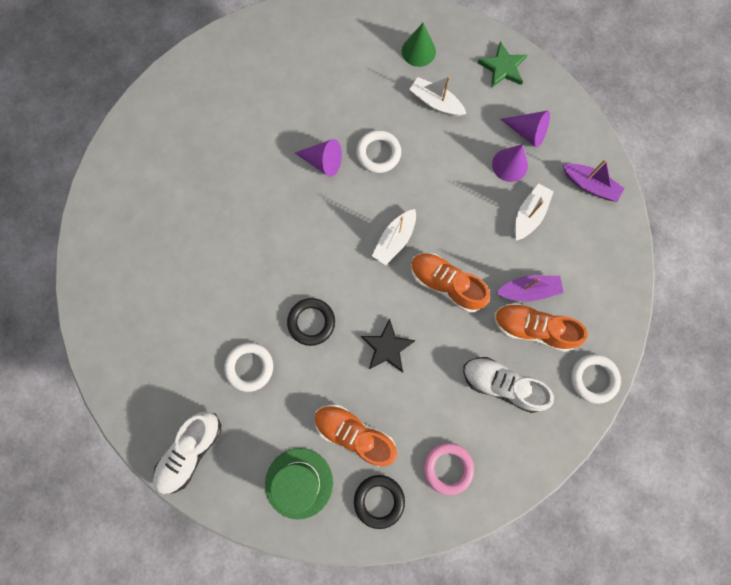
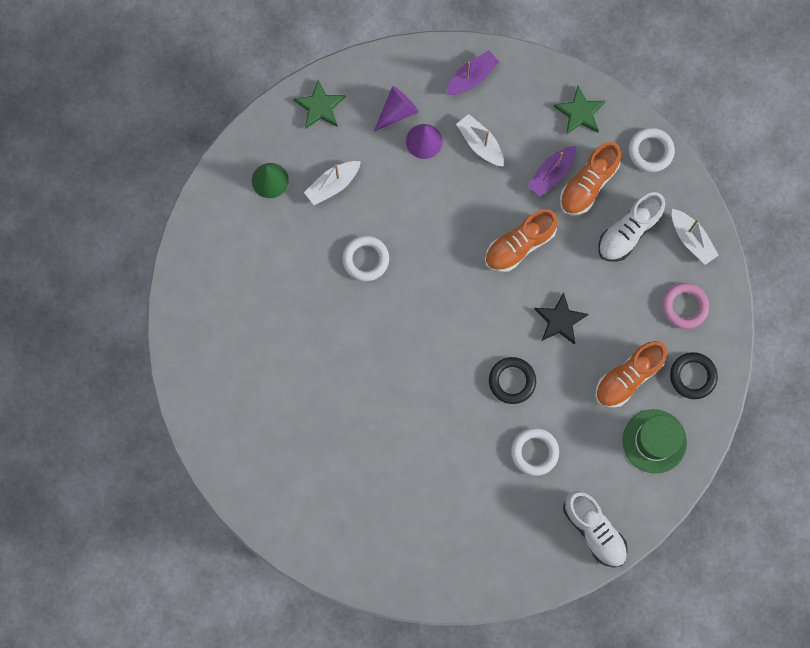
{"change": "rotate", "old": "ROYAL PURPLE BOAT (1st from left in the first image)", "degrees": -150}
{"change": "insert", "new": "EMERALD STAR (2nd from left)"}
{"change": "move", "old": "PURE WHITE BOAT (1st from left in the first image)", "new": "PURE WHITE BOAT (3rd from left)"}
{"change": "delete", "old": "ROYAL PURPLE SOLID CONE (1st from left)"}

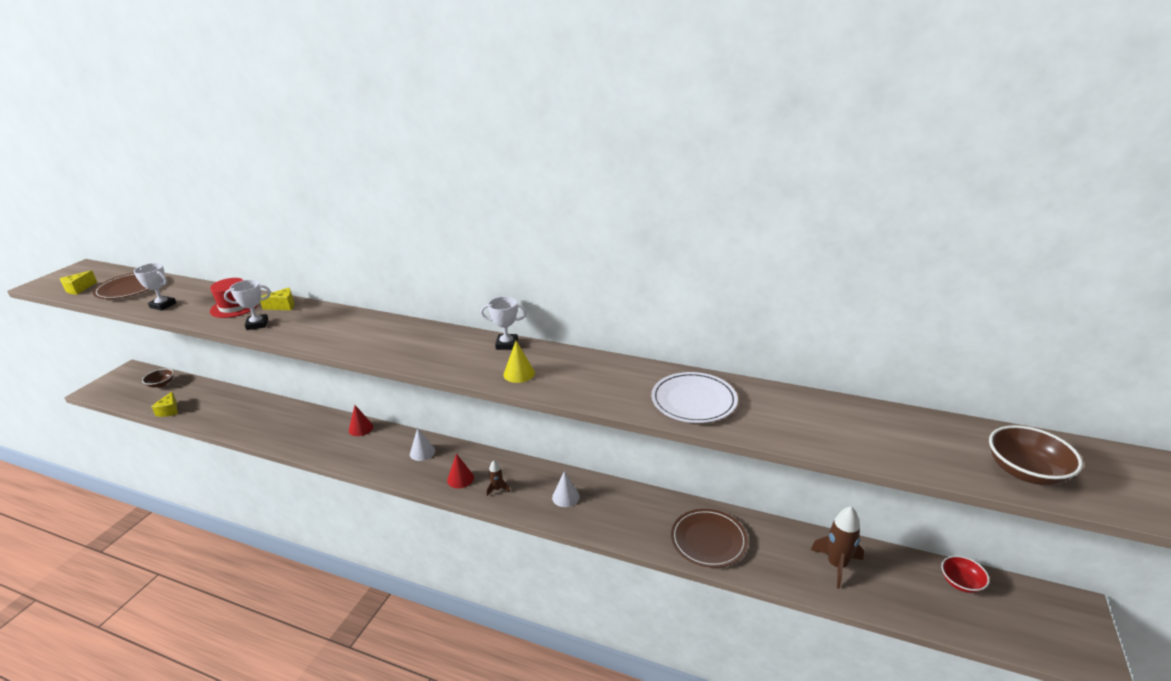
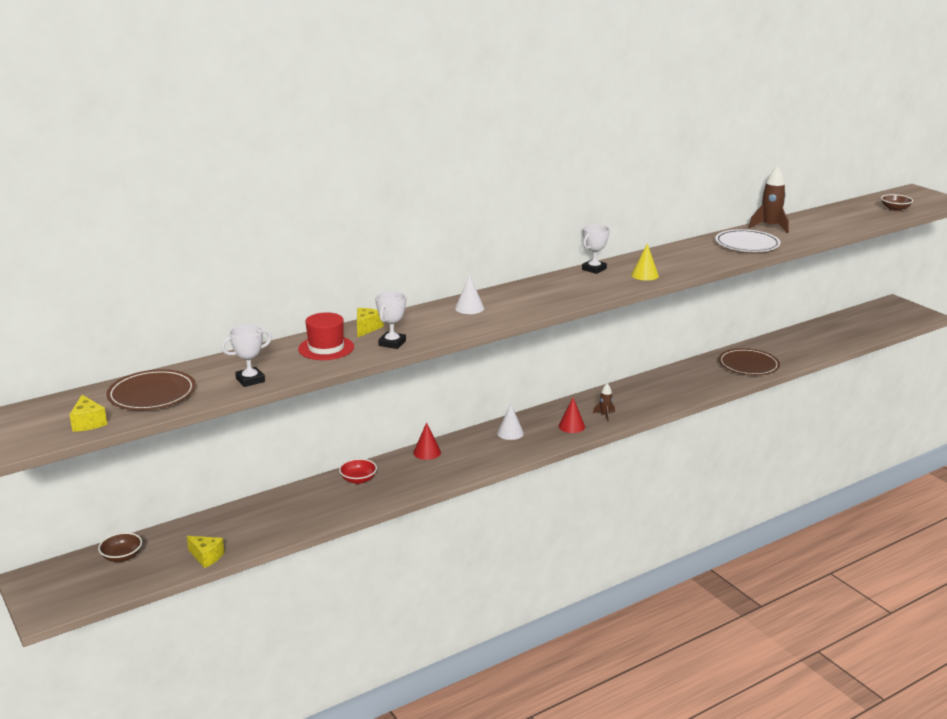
{"change": "move", "old": "RED SERVING BOWL"}
{"change": "move", "old": "PURE WHITE SOLID CONE (2nd from left in the first image)", "new": "PURE WHITE SOLID CONE (1st from left)"}
{"change": "move", "old": "BROWN ROCKET (2nd from left)"}
{"change": "resize", "old": "BROWN SERVING BOWL (2nd from left)", "factor": 0.66}

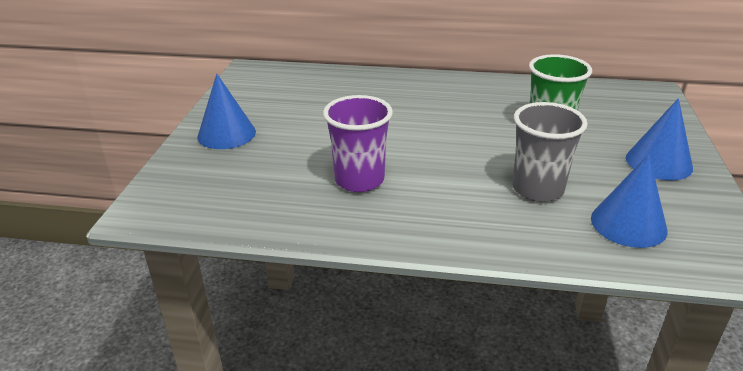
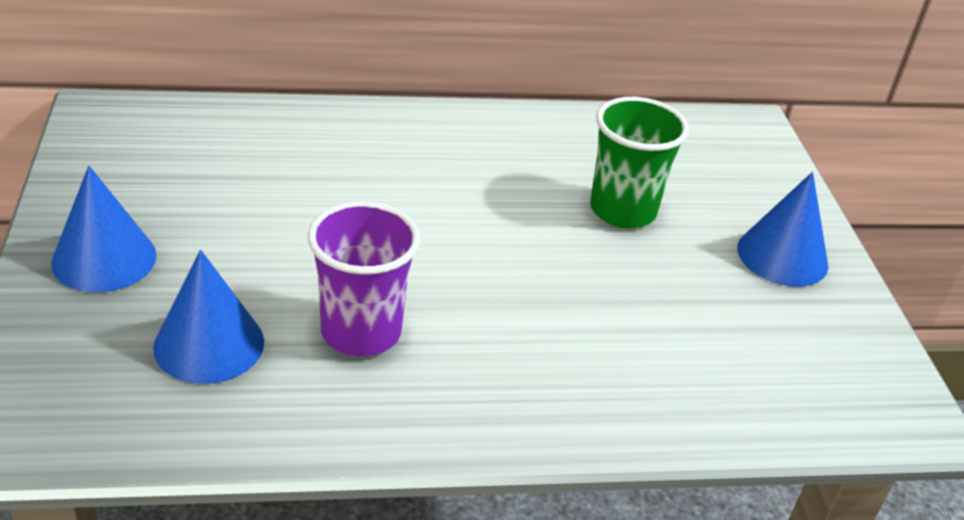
{"change": "move", "old": "BLUE SOLID CONE (2nd from left)"}
{"change": "delete", "old": "GREY CUP"}

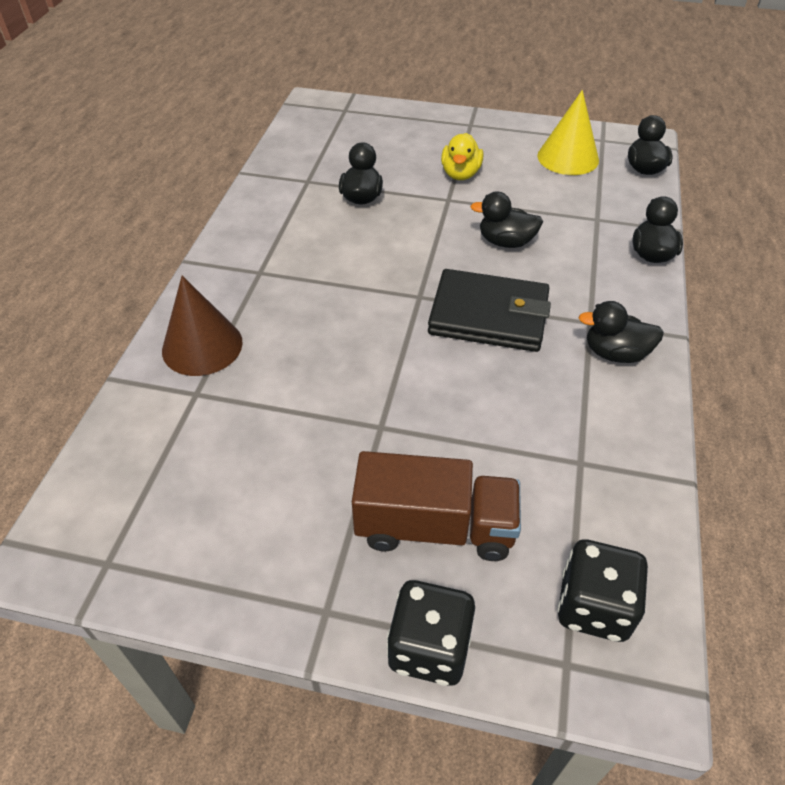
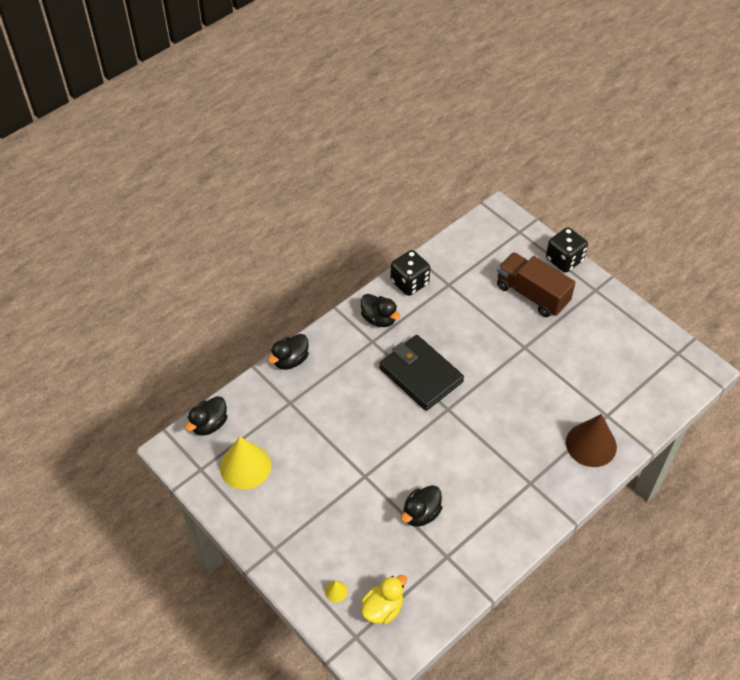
{"change": "insert", "new": "BRIGHT YELLOW SOLID CONE (2nd from left)"}
{"change": "move", "old": "BRIGHT YELLOW RUBBER DUCK"}
{"change": "move", "old": "JET-BLACK DIE (2nd from left in the first image)", "new": "JET-BLACK DIE (1st from left)"}
{"change": "delete", "old": "JET-BLACK RUBBER DUCK (2nd from left)"}

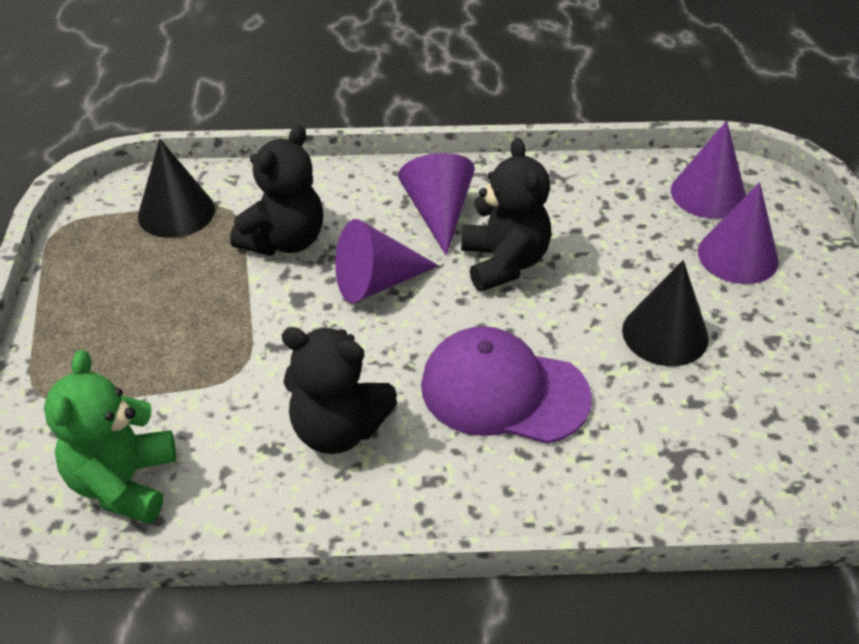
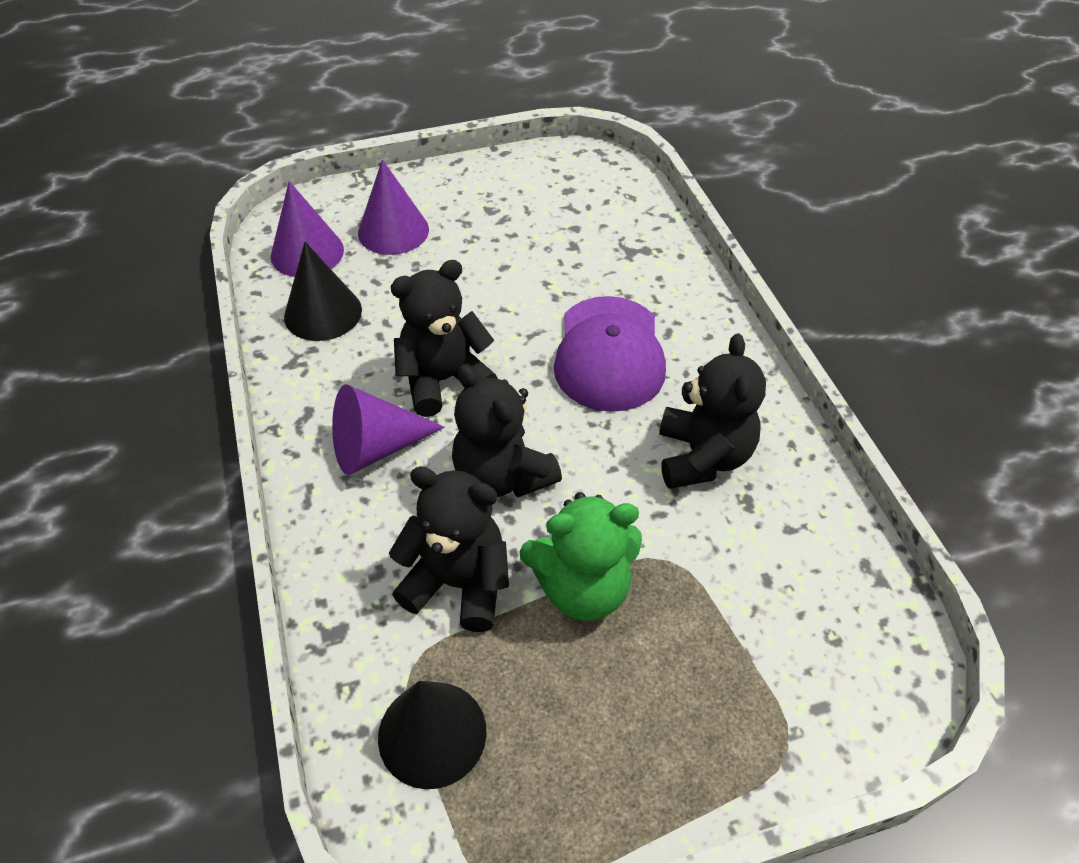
{"change": "move", "old": "JET-BLACK SOLID CONE (2nd from left in the first image)", "new": "JET-BLACK SOLID CONE (1st from left)"}
{"change": "replace", "old": "ROYAL PURPLE SOLID CONE (1st from left)", "new": "JET-BLACK TEDDY BEAR (3rd from left)"}
{"change": "move", "old": "EMERALD TEDDY BEAR"}

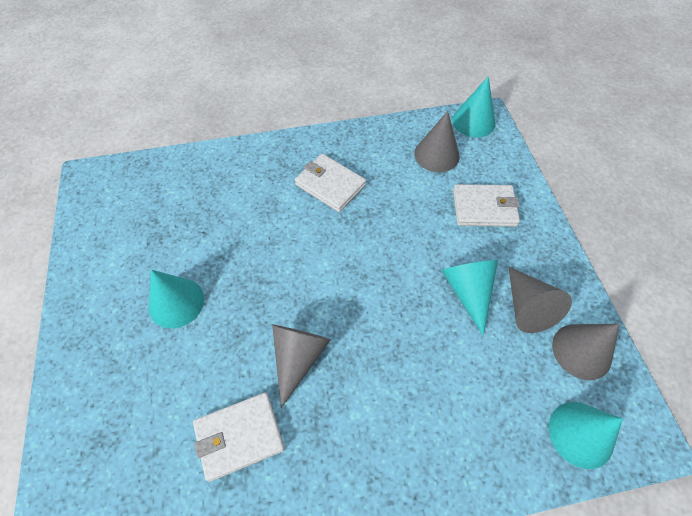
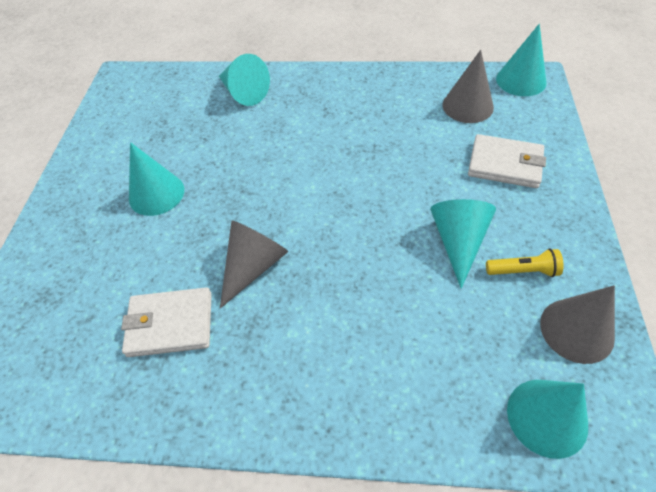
{"change": "insert", "new": "TURQUOISE SOLID CONE (2nd from left)"}
{"change": "replace", "old": "GREY SOLID CONE (3rd from left)", "new": "BRIGHT YELLOW TORCH"}
{"change": "delete", "old": "PURE WHITE BILLFOLD (2nd from left)"}

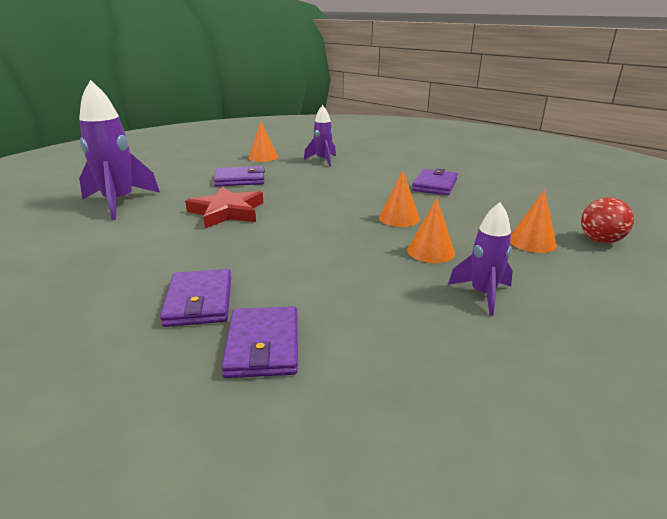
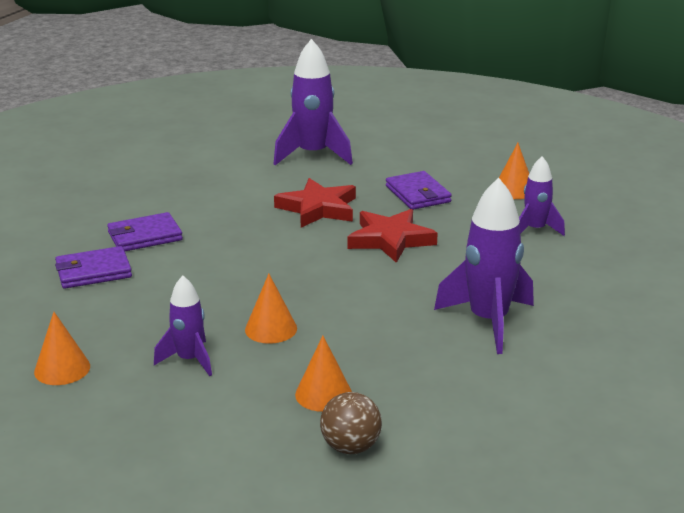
{"change": "move", "old": "BRIGHT ORANGE SOLID CONE (2nd from left in the first image)", "new": "BRIGHT ORANGE SOLID CONE (1st from left)"}
{"change": "recolor", "old": "RED PLAY BALL", "new": "BROWN PLAY BALL"}
{"change": "insert", "new": "RED STAR (2nd from left)"}
{"change": "replace", "old": "ROYAL PURPLE BILLFOLD (4th from left)", "new": "ROYAL PURPLE ROCKET (3rd from left)"}

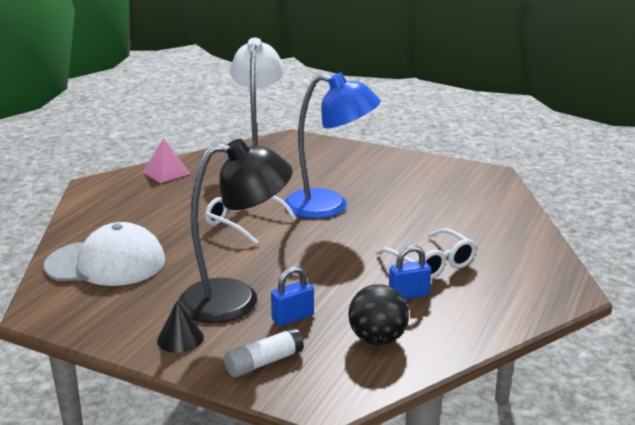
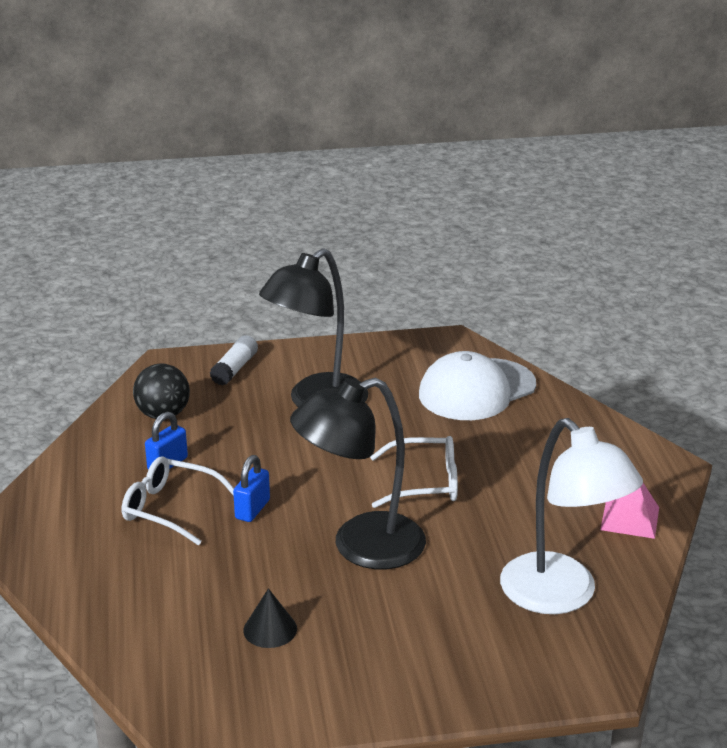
{"change": "move", "old": "BLUE SMALL LOCK (1st from left in the first image)", "new": "BLUE SMALL LOCK (2nd from left)"}
{"change": "move", "old": "JET-BLACK SOLID CONE"}
{"change": "recolor", "old": "BLUE LAMP", "new": "JET-BLACK LAMP (2nd from left)"}

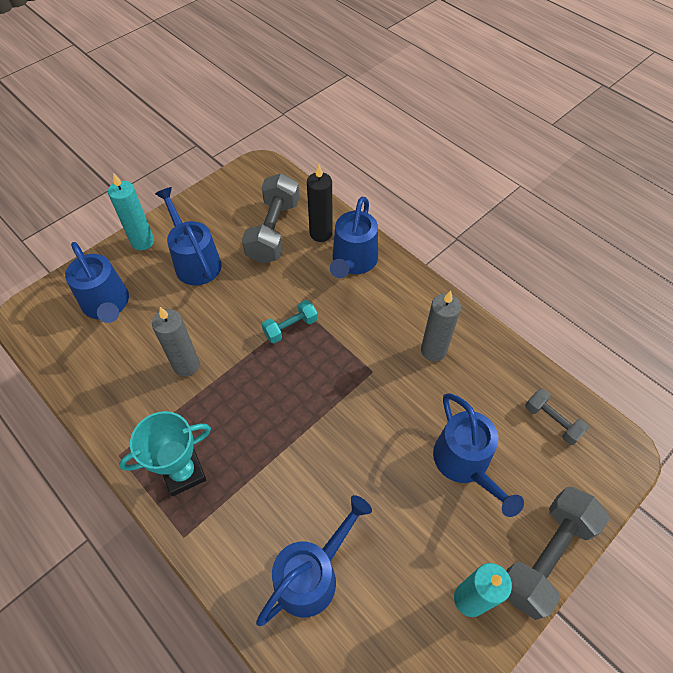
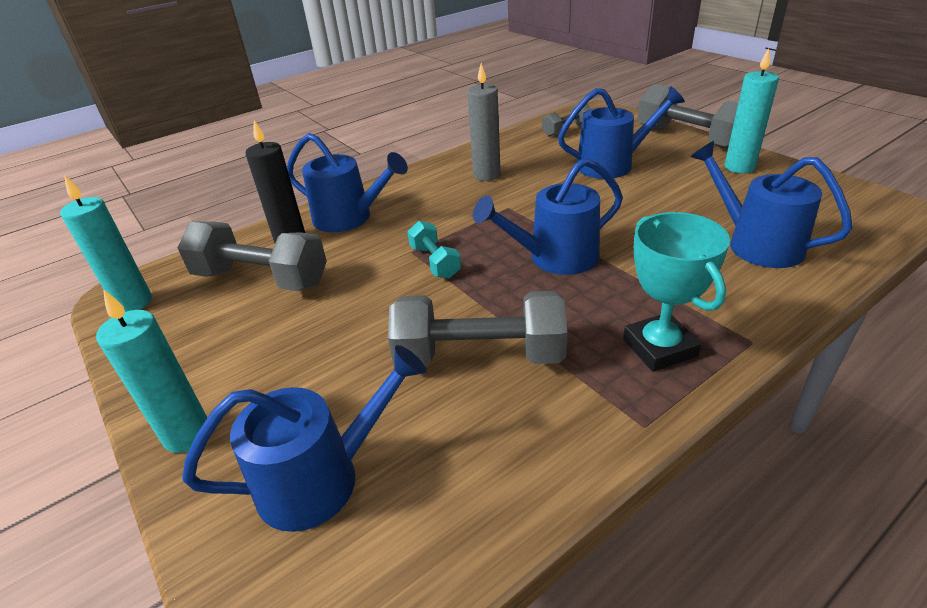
{"change": "insert", "new": "TURQUOISE PILLAR CANDLE (1st from left)"}
{"change": "replace", "old": "GREY PILLAR CANDLE (1st from left)", "new": "GREY FREE WEIGHT (2nd from left)"}
{"change": "move", "old": "BLUE WATERING CAN (2nd from left in the first image)", "new": "BLUE WATERING CAN (3rd from left)"}

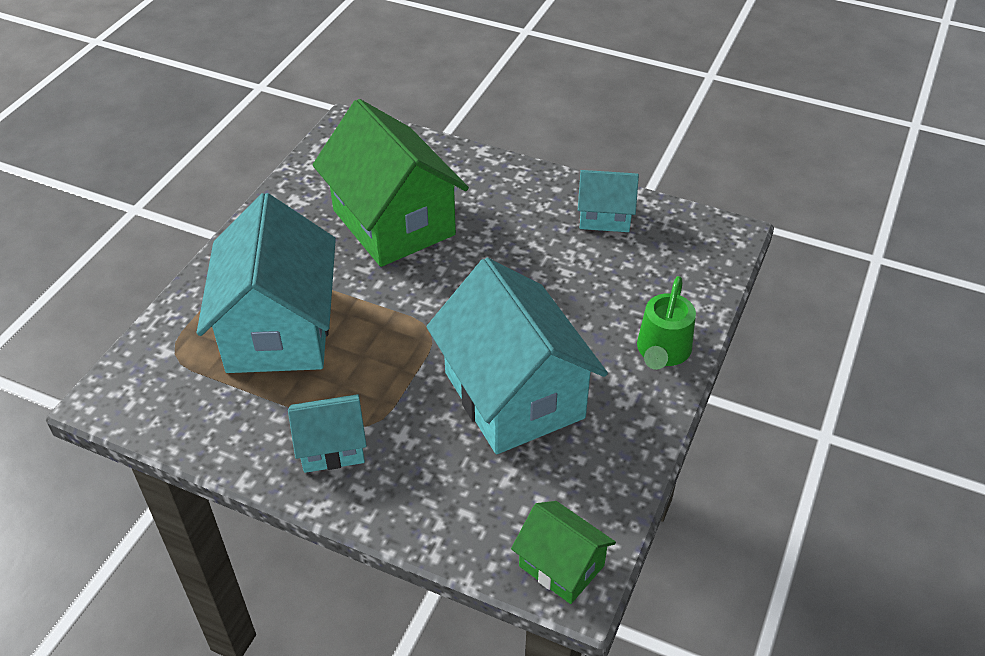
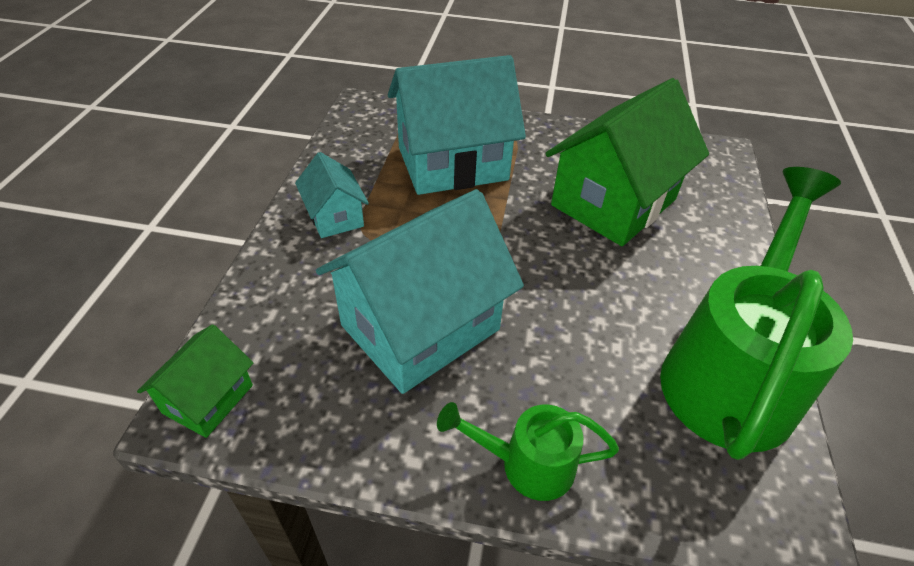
{"change": "replace", "old": "TURQUOISE COTTAGE (4th from left)", "new": "EMERALD WATERING CAN (2nd from left)"}

